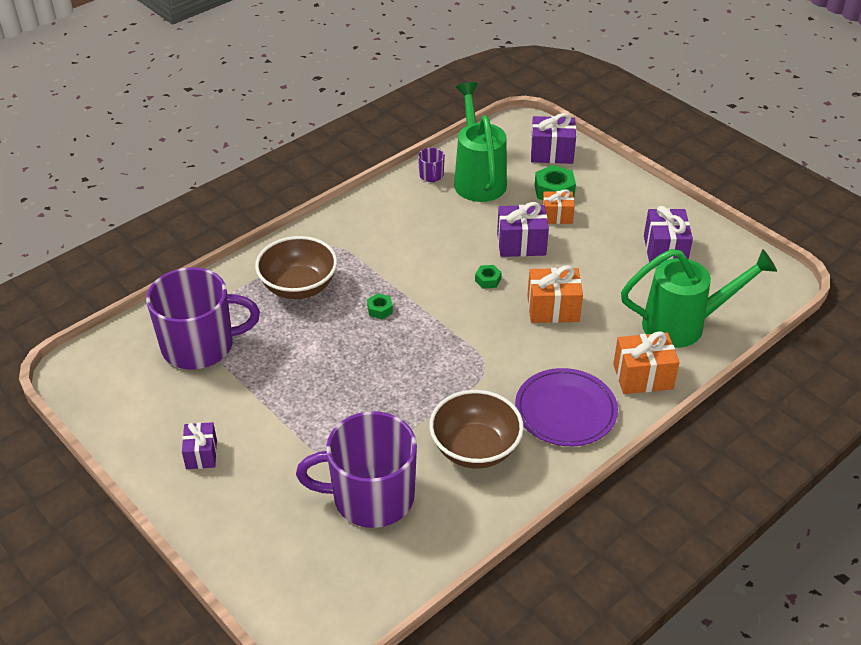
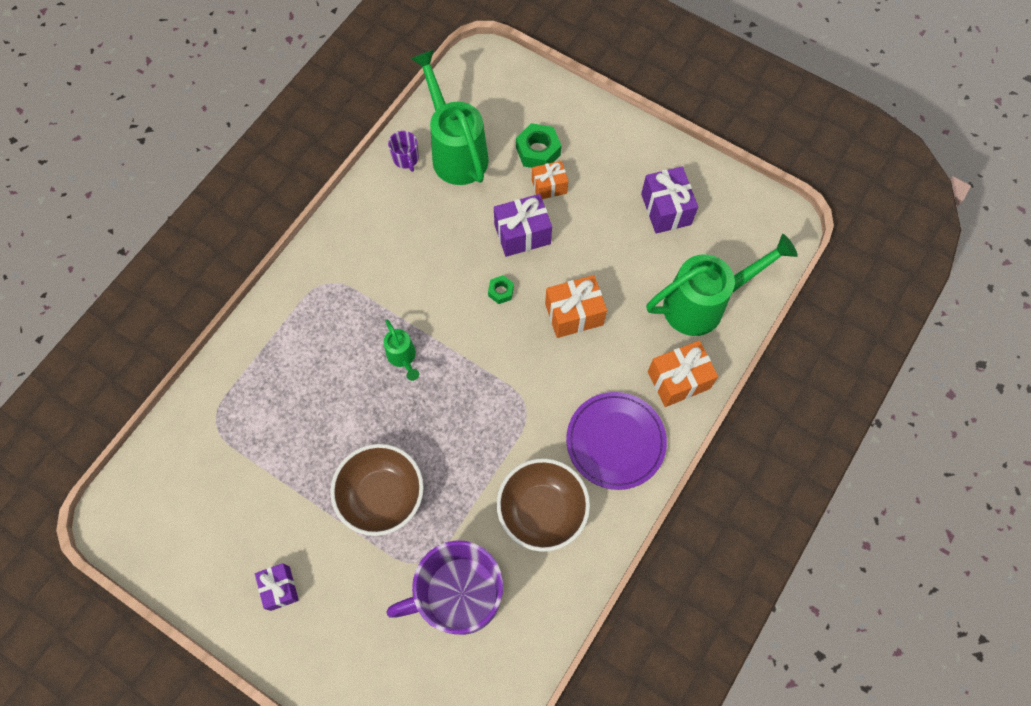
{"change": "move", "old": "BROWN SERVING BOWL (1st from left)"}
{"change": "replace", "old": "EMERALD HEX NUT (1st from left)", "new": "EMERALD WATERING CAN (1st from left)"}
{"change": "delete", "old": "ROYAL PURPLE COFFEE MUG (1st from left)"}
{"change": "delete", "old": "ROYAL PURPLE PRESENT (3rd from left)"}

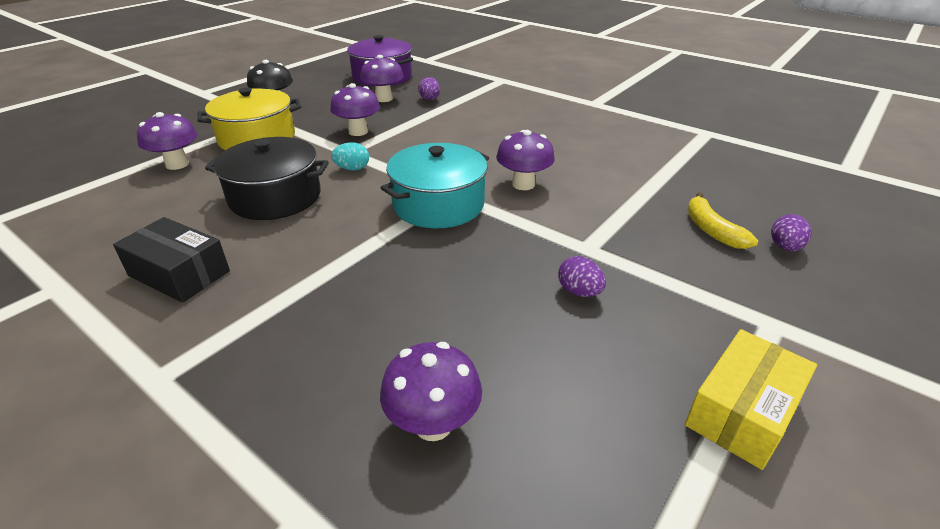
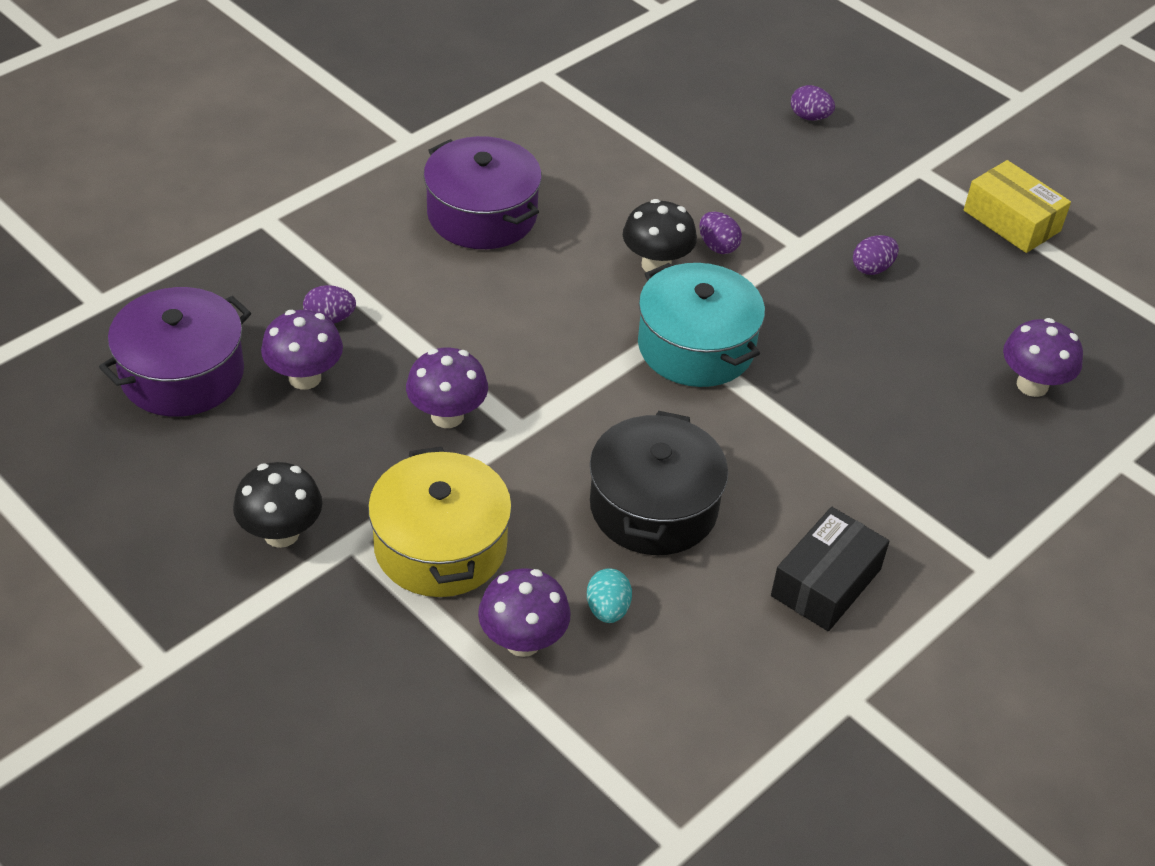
{"change": "insert", "new": "ROYAL PURPLE COOKING POT (2nd from left)"}
{"change": "move", "old": "TURQUOISE TOY EGG"}
{"change": "recolor", "old": "ROYAL PURPLE FUNGUS (5th from left)", "new": "JET-BLACK FUNGUS (2nd from left)"}
{"change": "insert", "new": "ROYAL PURPLE TOY EGG (2nd from left)"}
{"change": "delete", "old": "BRIGHT YELLOW BANANA FRUIT"}

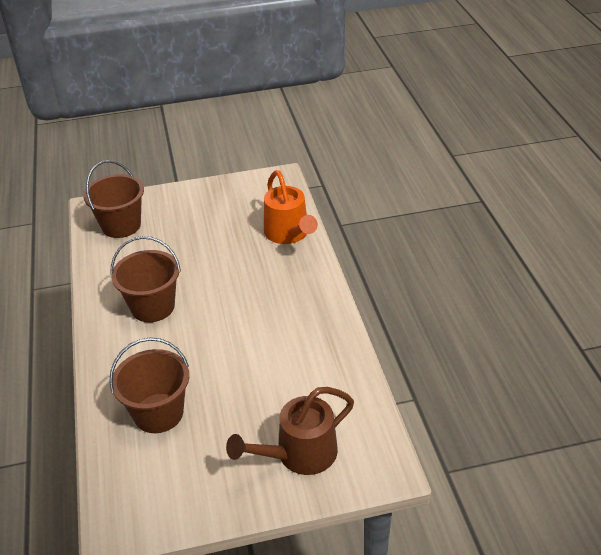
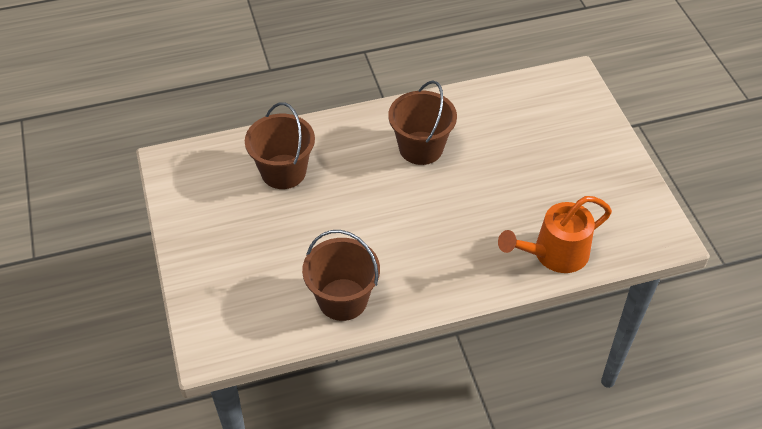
{"change": "move", "old": "BROWN PAIL (1st from left in the first image)", "new": "BROWN PAIL (2nd from left)"}
{"change": "delete", "old": "BROWN WATERING CAN"}

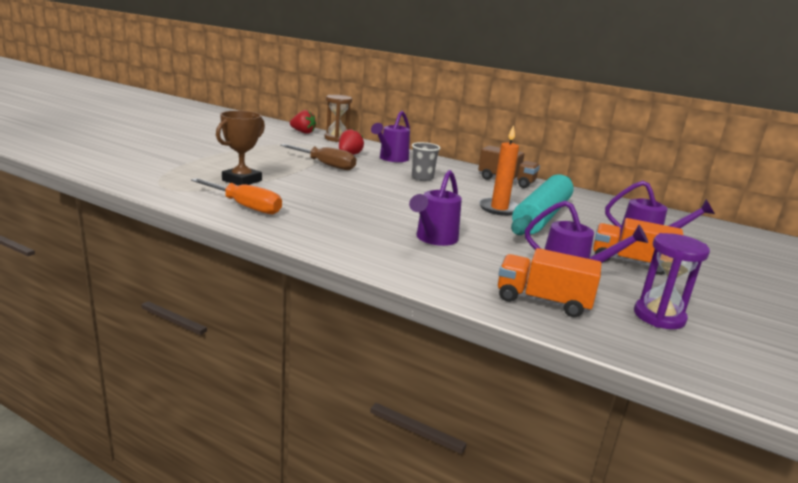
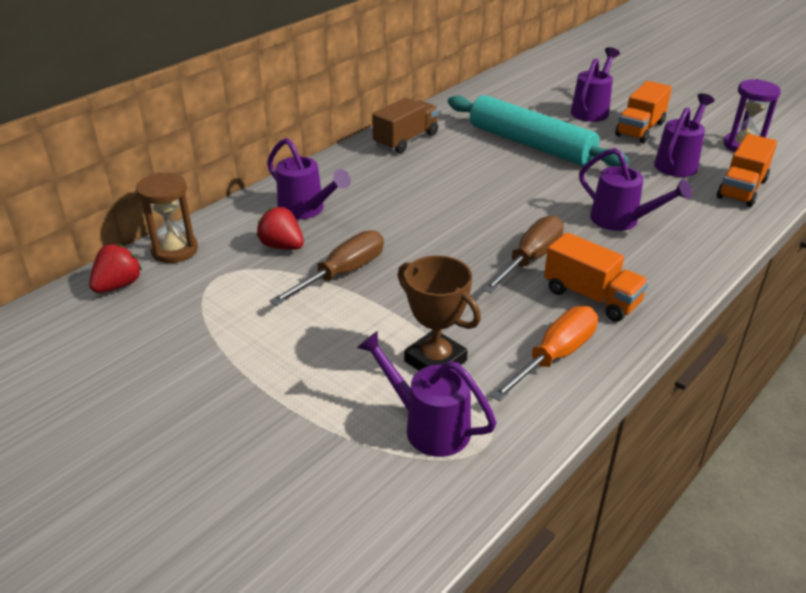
{"change": "insert", "new": "ROYAL PURPLE WATERING CAN (2nd from left)"}
{"change": "insert", "new": "BROWN SCREWDRIVER (2nd from left)"}
{"change": "insert", "new": "BRIGHT ORANGE LORRY (1st from left)"}
{"change": "delete", "old": "GREY CUP"}
{"change": "delete", "old": "BRIGHT ORANGE PILLAR CANDLE"}

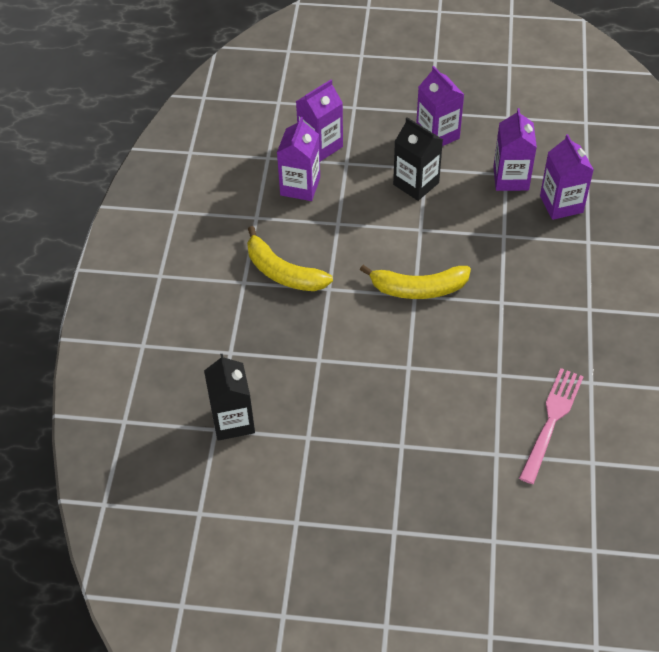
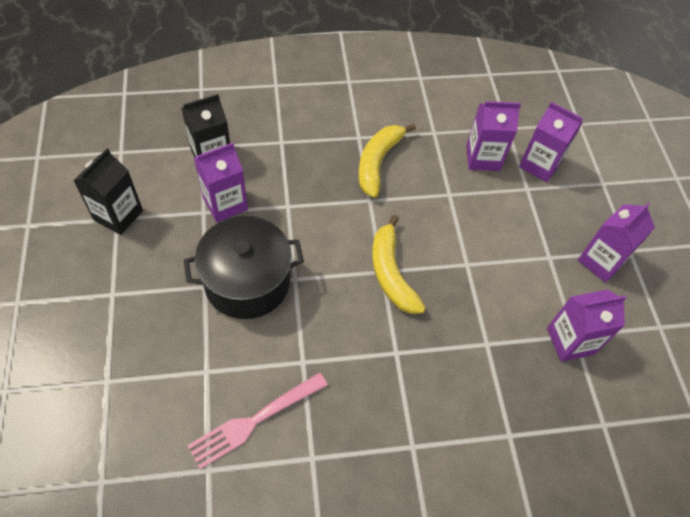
{"change": "move", "old": "JET-BLACK CARTON (2nd from left in the first image)", "new": "JET-BLACK CARTON (1st from left)"}
{"change": "insert", "new": "JET-BLACK COOKING POT"}
{"change": "rotate", "old": "PINK TABLE FORK", "degrees": 135}
{"change": "move", "old": "ROYAL PURPLE CARTON (5th from left in the first image)", "new": "ROYAL PURPLE CARTON (1st from left)"}

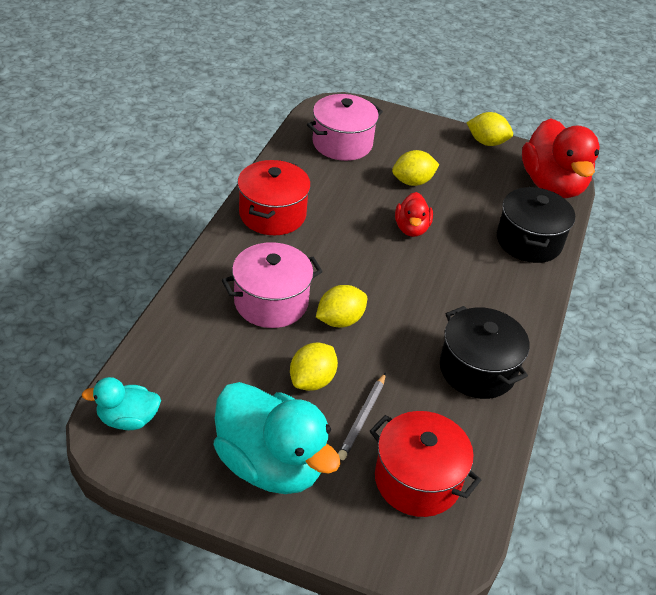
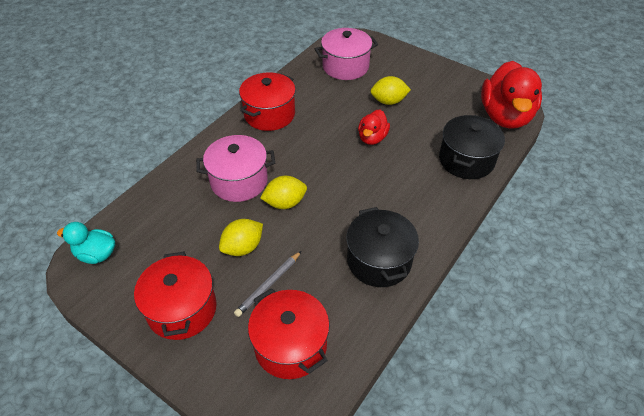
{"change": "replace", "old": "TURQUOISE RUBBER DUCK (2nd from left)", "new": "RED COOKING POT (1st from left)"}
{"change": "delete", "old": "BRIGHT YELLOW CITRUS FRUIT (4th from left)"}

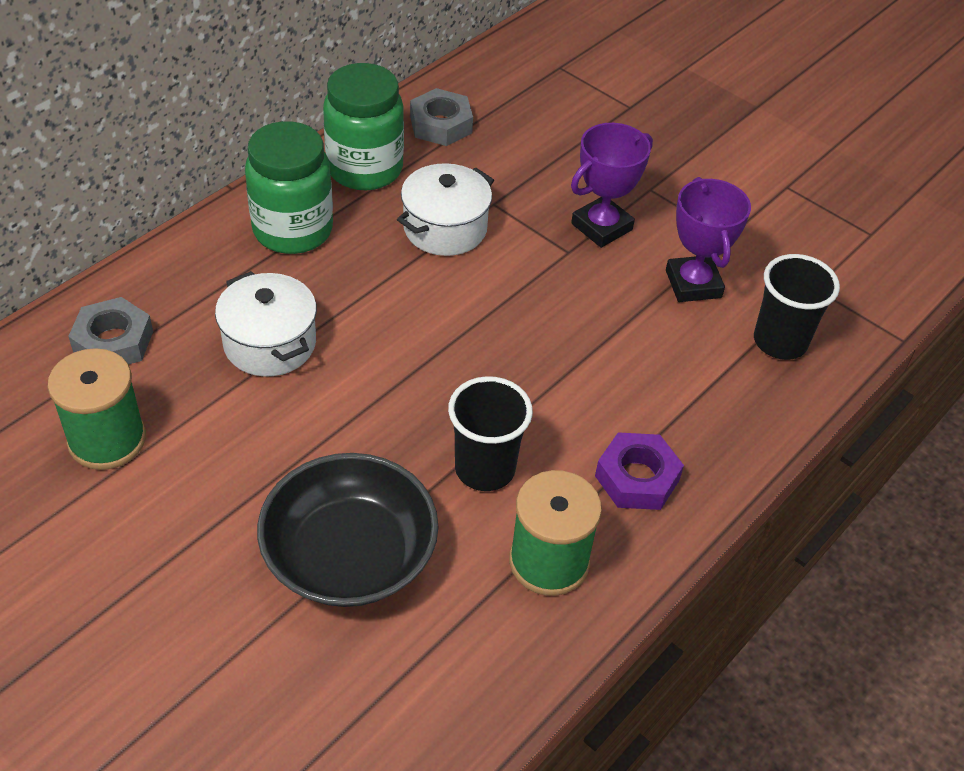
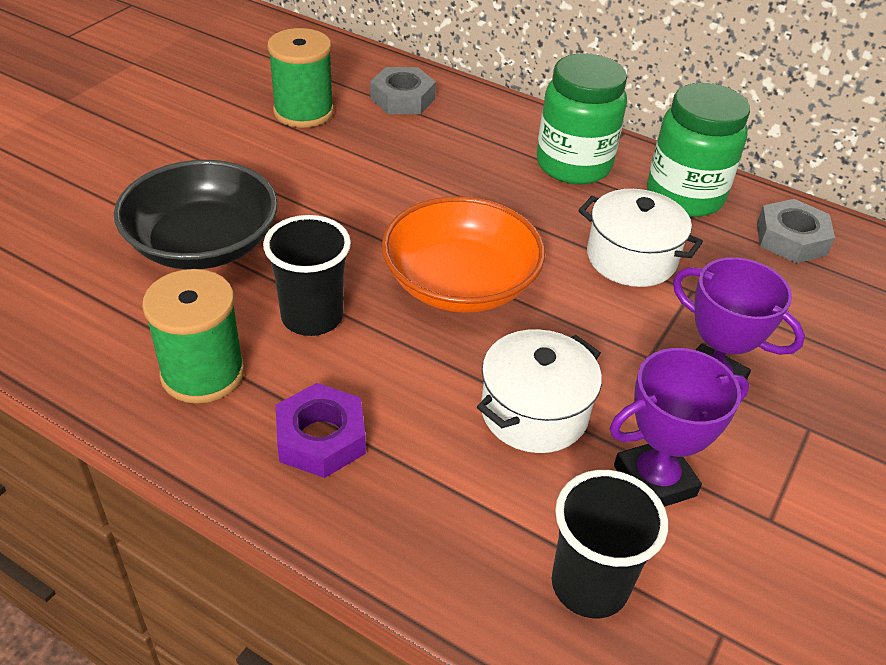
{"change": "insert", "new": "BRIGHT ORANGE SERVING BOWL"}
{"change": "move", "old": "PURE WHITE COOKING POT (1st from left)"}

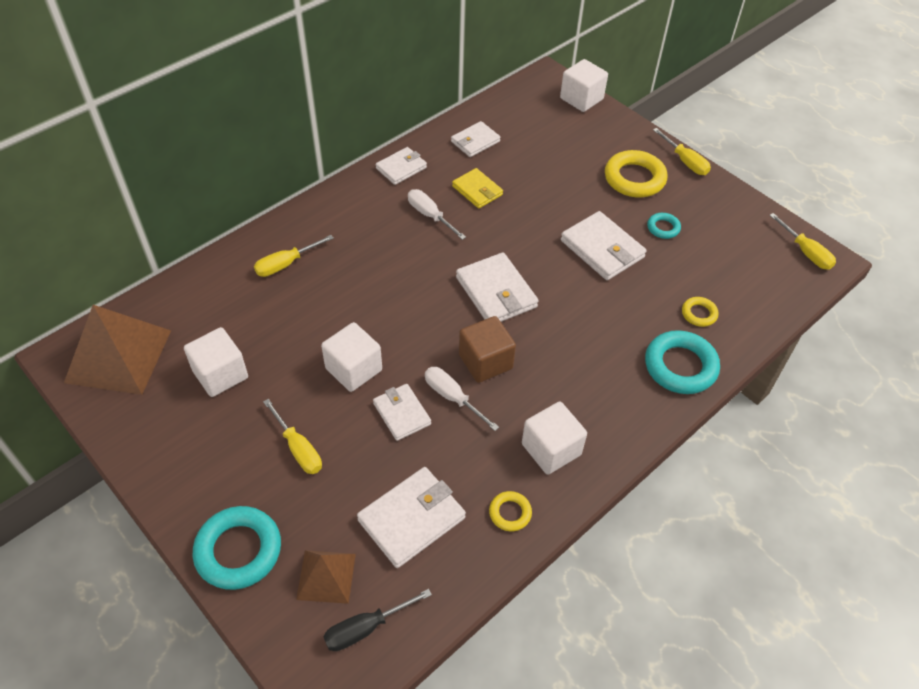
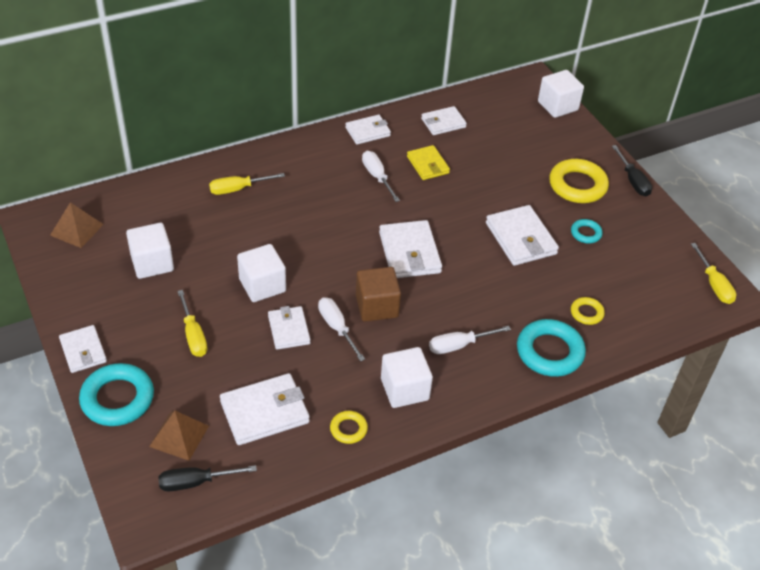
{"change": "resize", "old": "BROWN PYRAMID SHAPE (1st from left)", "factor": 0.55}
{"change": "insert", "new": "PURE WHITE BILLFOLD (1st from left)"}
{"change": "insert", "new": "PURE WHITE SCREWDRIVER (3rd from left)"}
{"change": "recolor", "old": "BRIGHT YELLOW SCREWDRIVER (3rd from left)", "new": "JET-BLACK SCREWDRIVER (2nd from left)"}

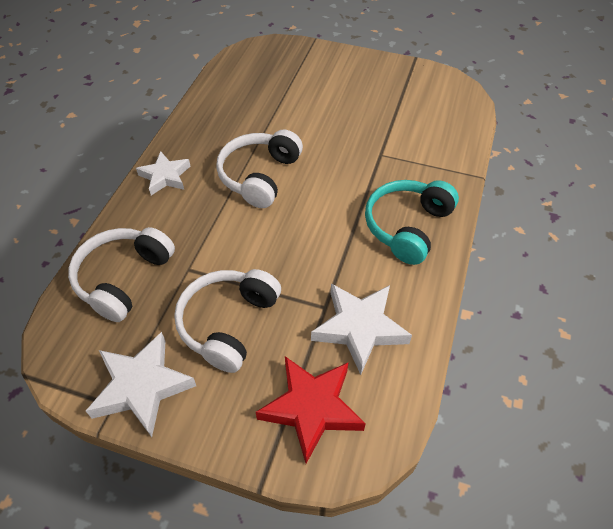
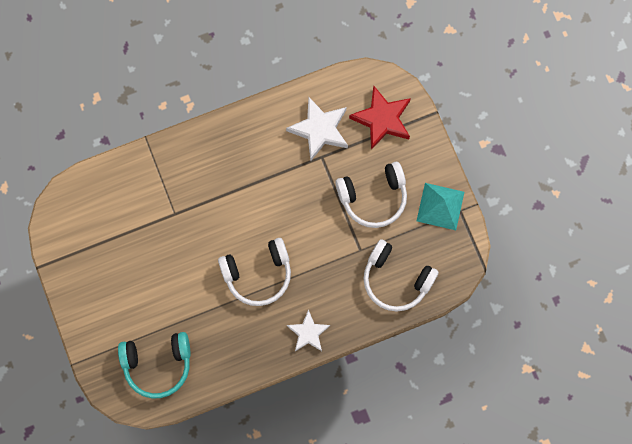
{"change": "move", "old": "TURQUOISE HEADPHONES"}
{"change": "rotate", "old": "PURE WHITE HEADPHONES (1st from left in the first image)", "degrees": 45}
{"change": "replace", "old": "PURE WHITE STAR (1st from left)", "new": "TURQUOISE PYRAMID SHAPE"}

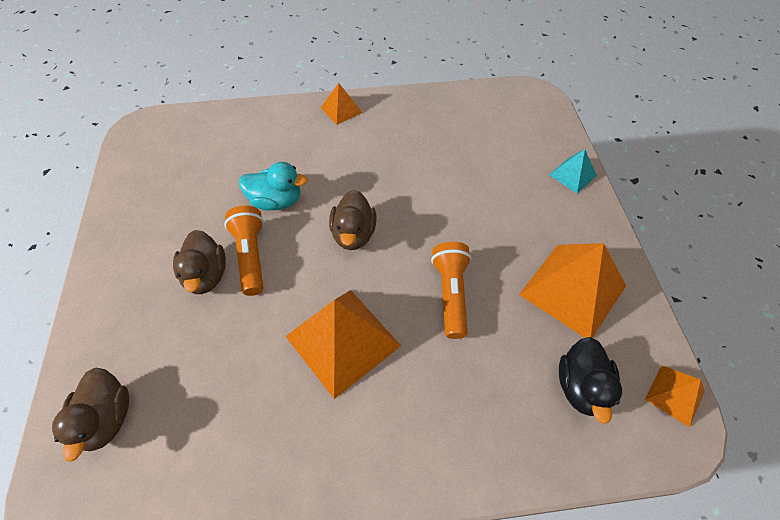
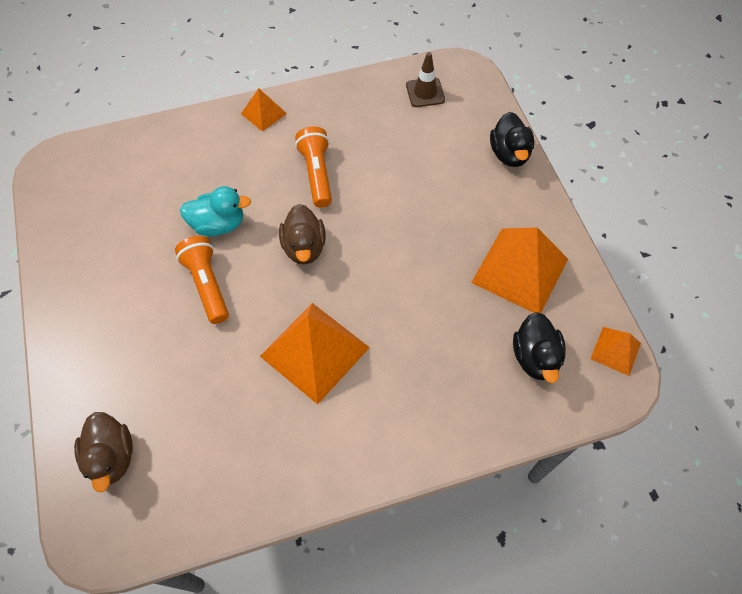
{"change": "move", "old": "BRIGHT ORANGE TORCH (2nd from left)"}
{"change": "insert", "new": "BROWN SAFETY CONE"}
{"change": "replace", "old": "TURQUOISE PYRAMID SHAPE", "new": "JET-BLACK RUBBER DUCK (1st from left)"}
{"change": "delete", "old": "BROWN RUBBER DUCK (2nd from left)"}

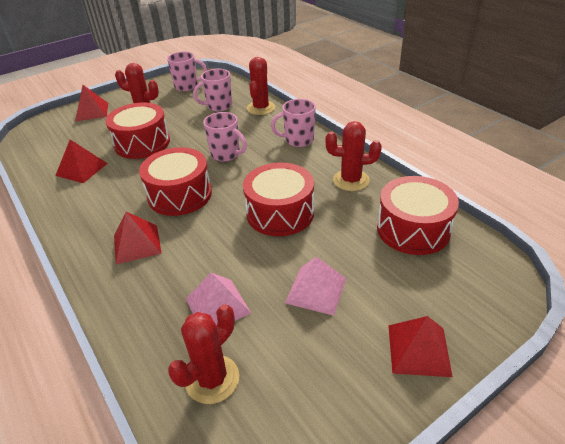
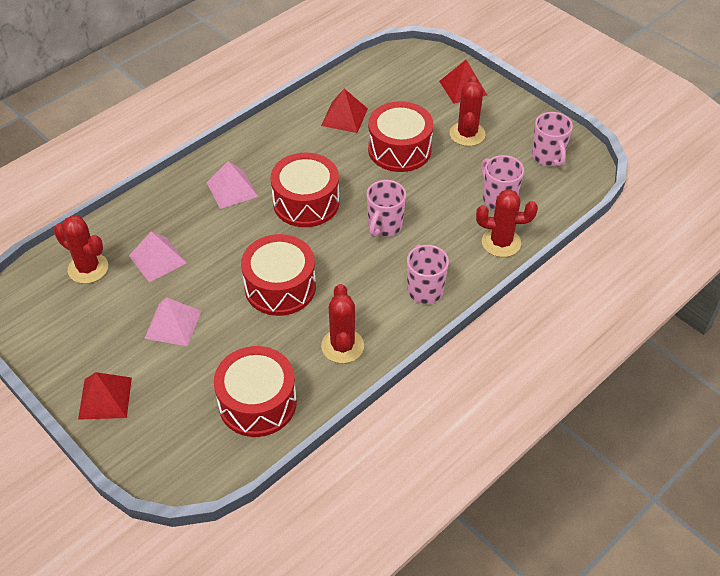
{"change": "recolor", "old": "RED PYRAMID SHAPE (3rd from left)", "new": "PINK PYRAMID SHAPE (3rd from left)"}

